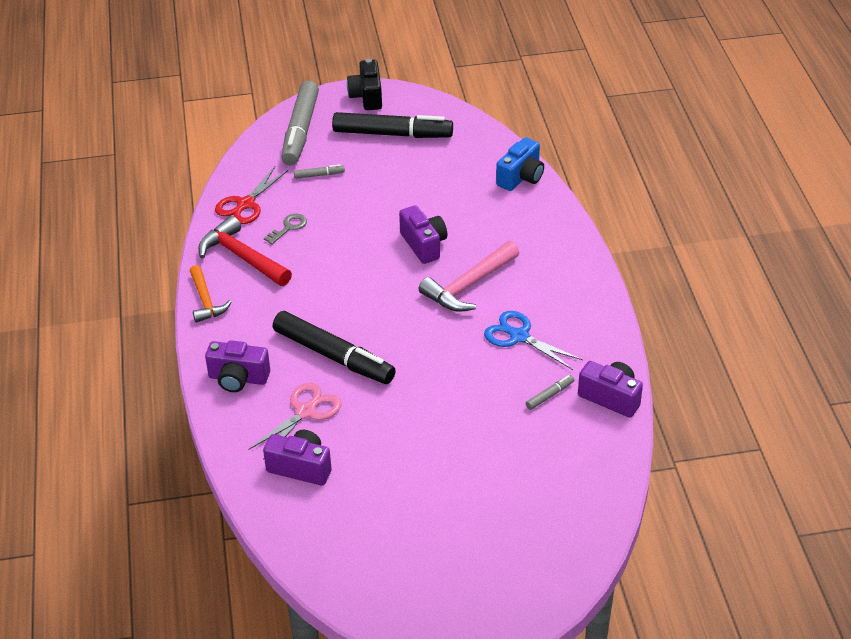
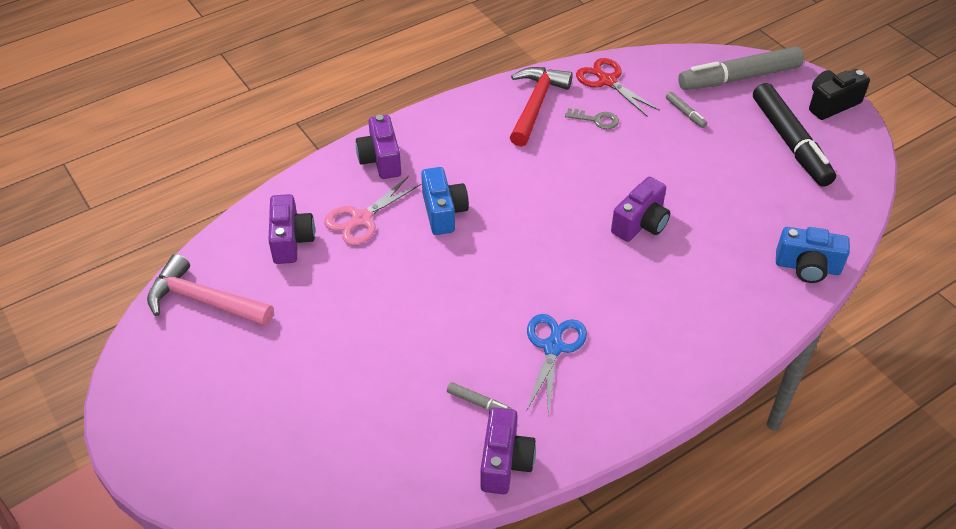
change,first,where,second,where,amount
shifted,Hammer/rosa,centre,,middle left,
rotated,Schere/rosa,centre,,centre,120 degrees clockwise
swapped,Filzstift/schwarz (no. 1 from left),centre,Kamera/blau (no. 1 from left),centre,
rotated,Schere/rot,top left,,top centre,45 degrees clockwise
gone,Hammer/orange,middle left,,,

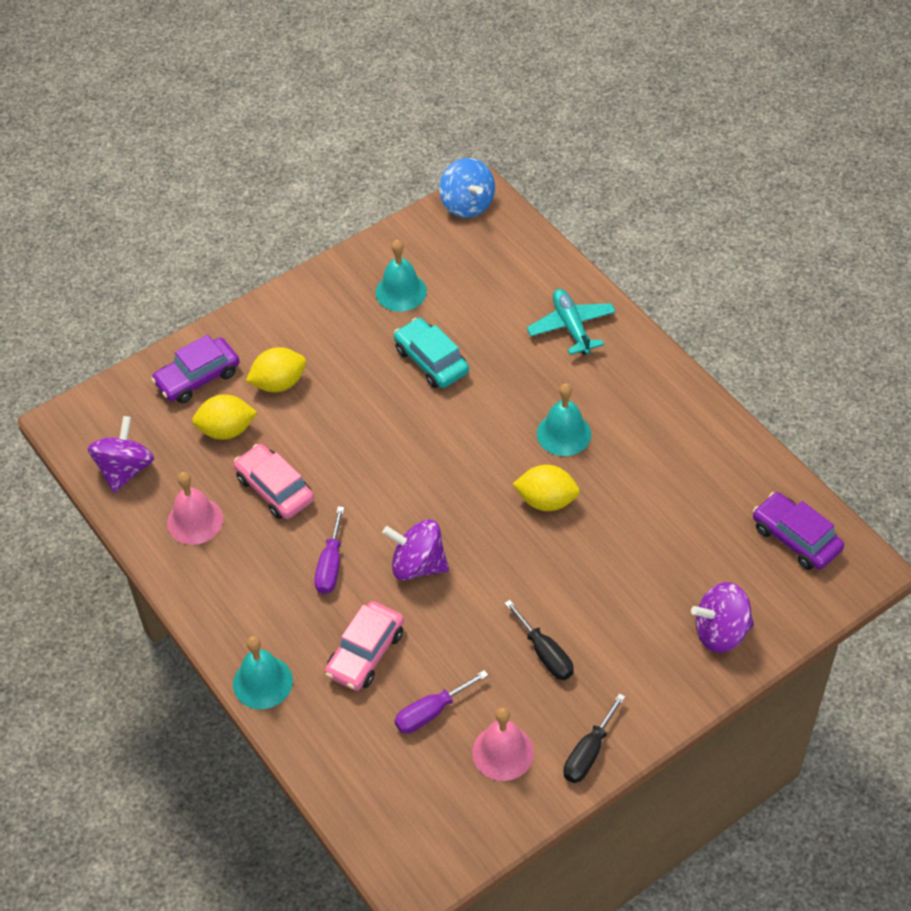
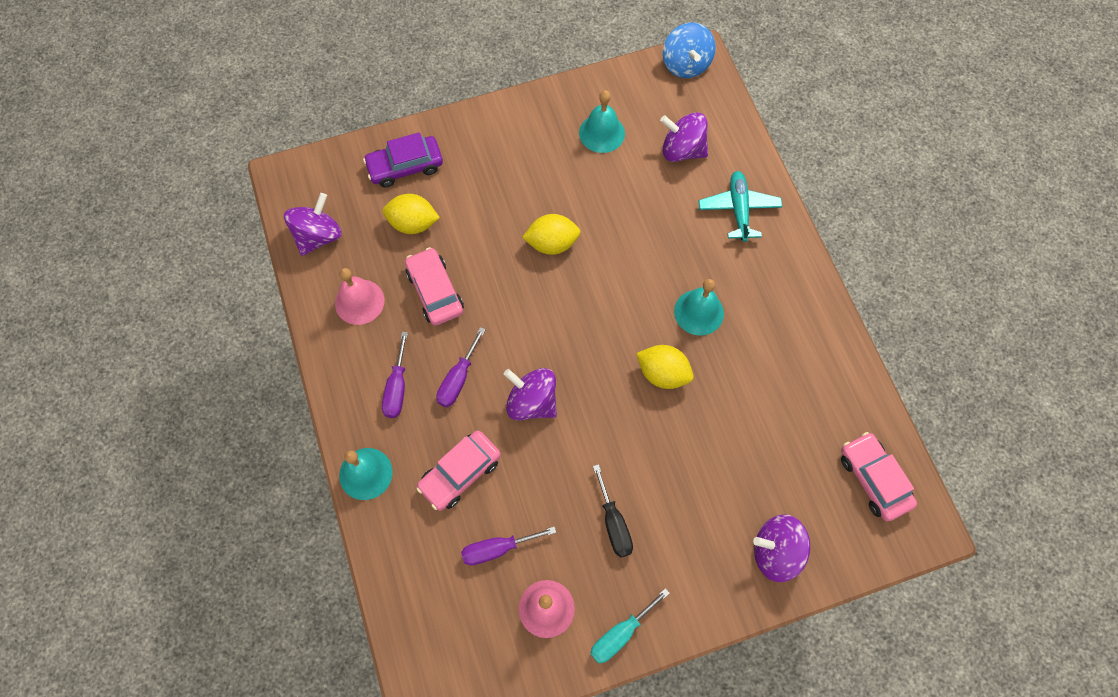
change,first,where,second,where,amount
new,,,Schraubenzieher/lila (no. 1 from left),centre,
shifted,Zitrone/gelb (no. 2 from left),middle left,,centre,
repainted,Schraubenzieher/schwarz (no. 2 from left),bottom centre,Schraubenzieher/türkis,bottom centre,
new,,,Kreisel/lila (no. 3 from left),top centre,
repainted,Auto/lila (no. 2 from left),middle right,Auto/rosa (no. 3 from left),bottom right,
gone,Auto/türkis,centre,,,

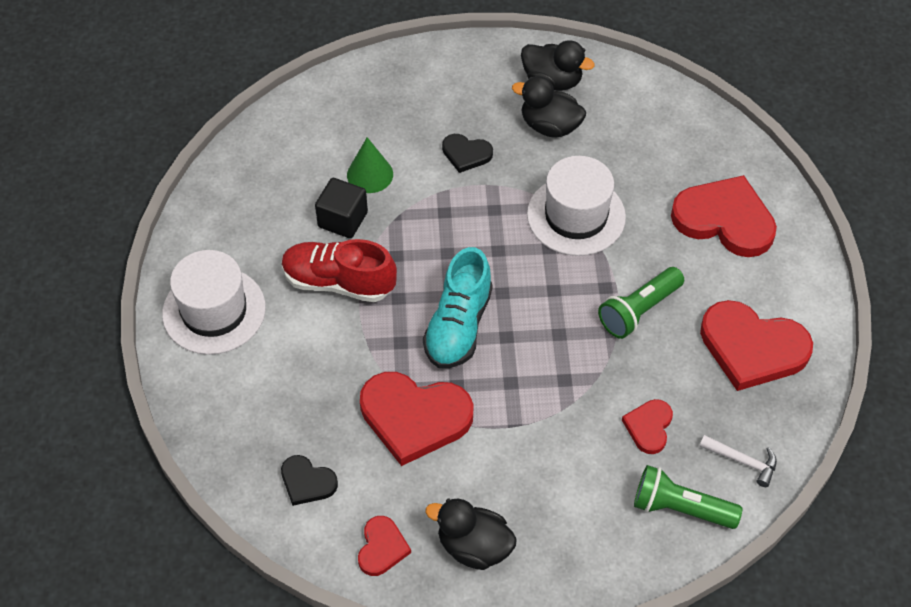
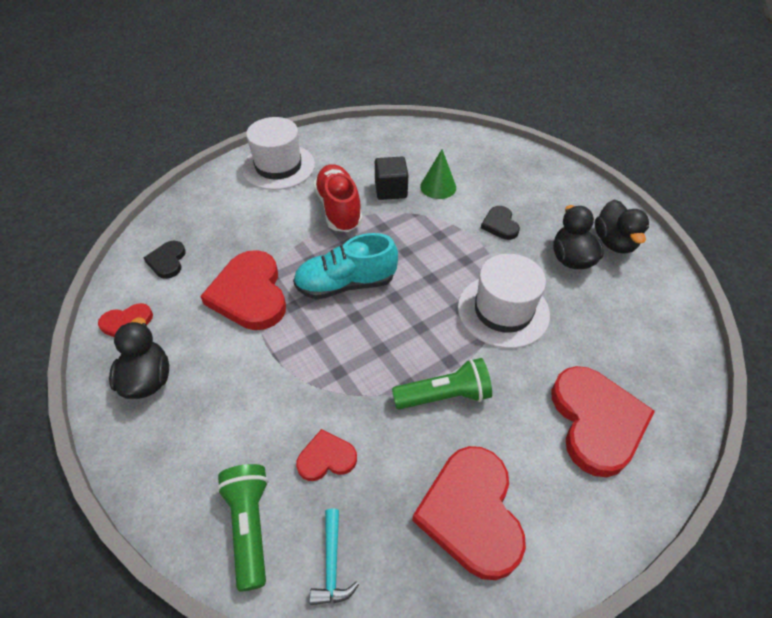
change,first,where,second,where,amount
repainted,Hammer/weiß,bottom right,Hammer/türkis,bottom centre,
rotated,Taschenlampe/grün (no. 1 from left in the first image),middle right,Taschenlampe/grün (no. 2 from left),centre,150 degrees clockwise

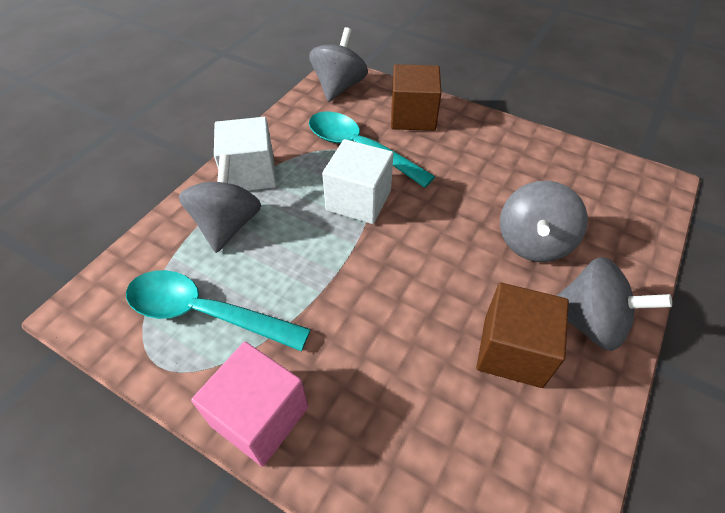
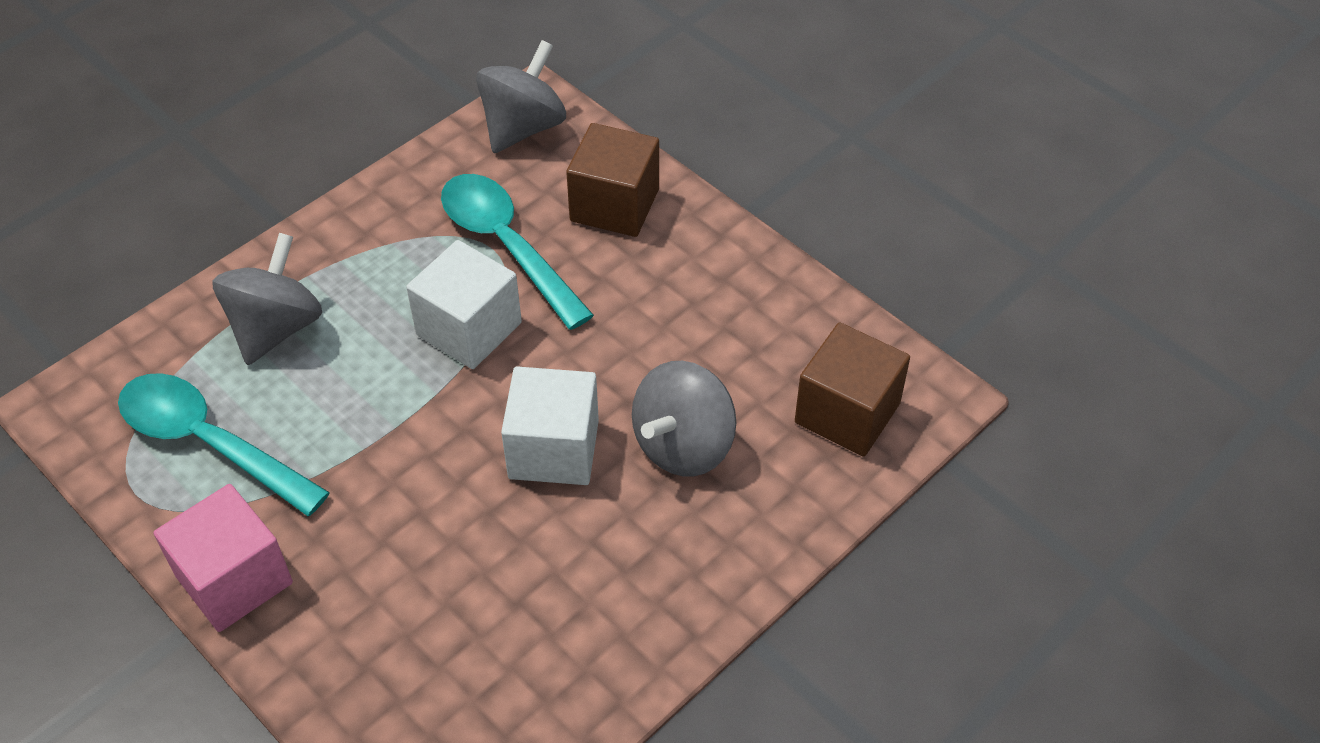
change,first,where,second,where,amount
shifted,Kubus/weiß (no. 1 from left in the first image),top centre,Kubus/weiß (no. 2 from left),centre,
shifted,Kubus/braun (no. 2 from left),middle right,,centre,
gone,Kreisel/grau (no. 4 from left),middle right,,,

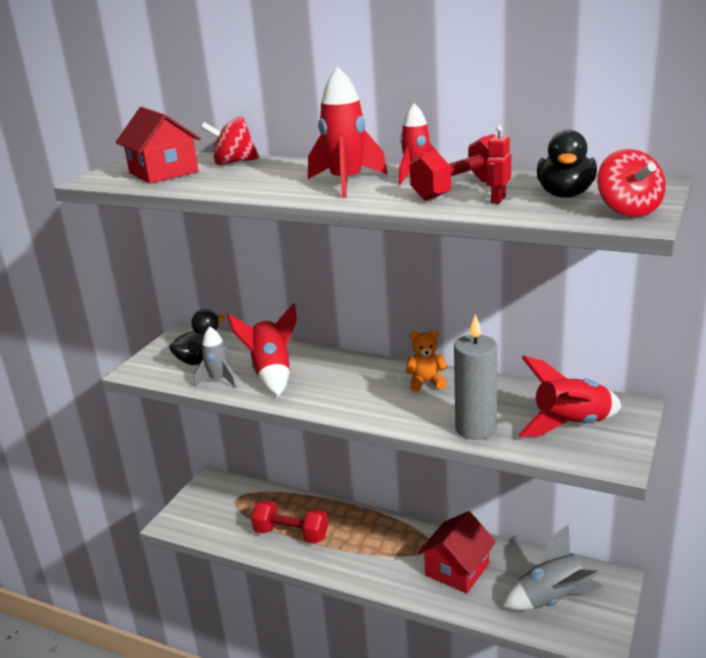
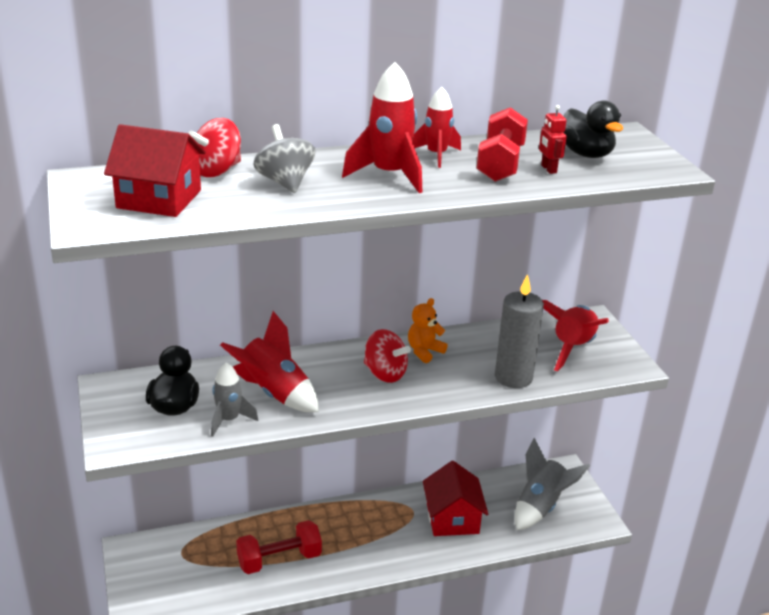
change,first,where,second,where,amount
new,,,Kreisel/grau,top centre,
shifted,Kreisel/rot (no. 2 from left),top right,,centre,

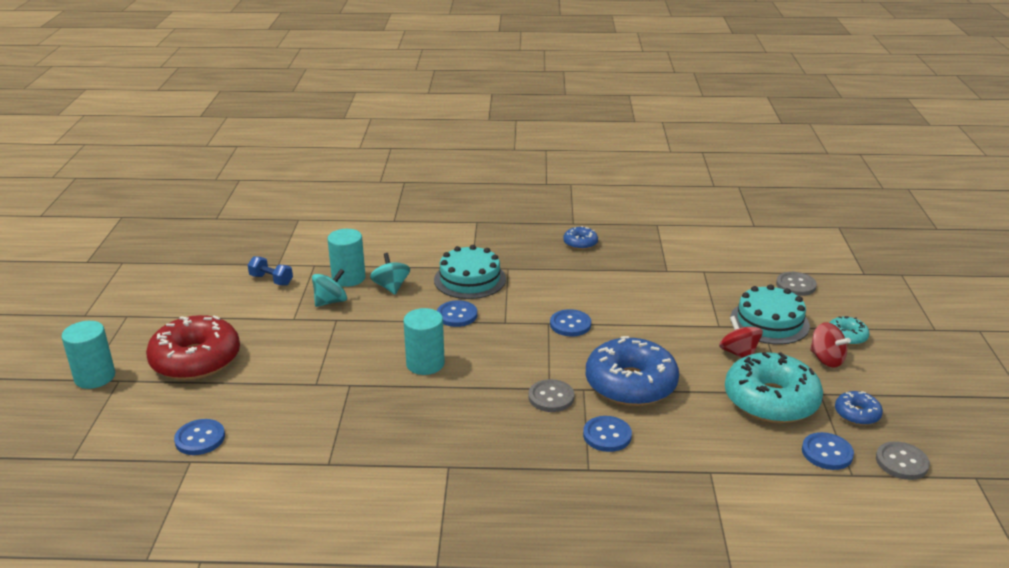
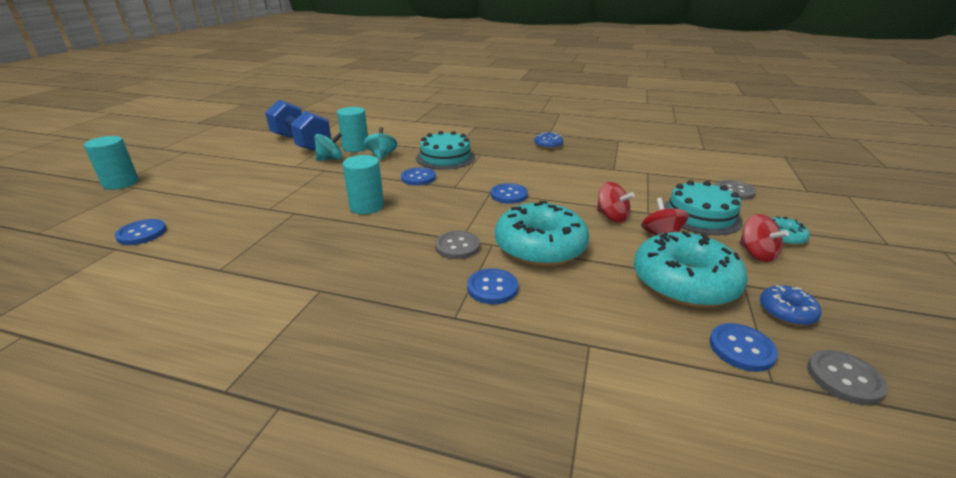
change,first,where,second,where,amount
scaled,Hantel/blau,middle left,,top left,x2.20
repainted,Donut/blau (no. 2 from left),centre,Donut/türkis (no. 1 from left),centre,
new,,,Kreisel/rot (no. 1 from left),centre,
gone,Donut/rot,middle left,,,

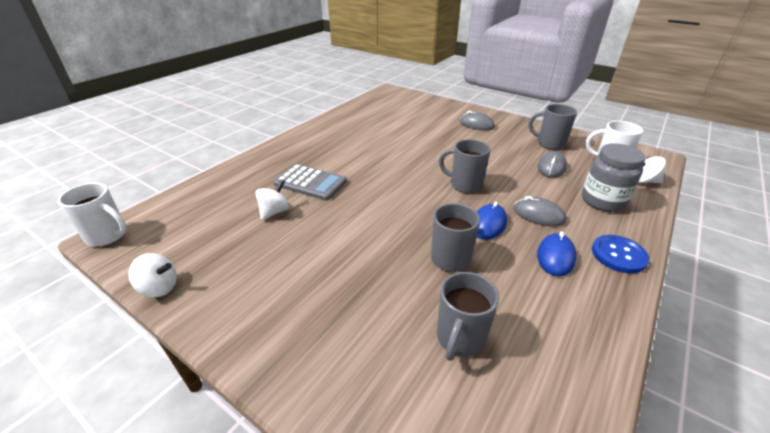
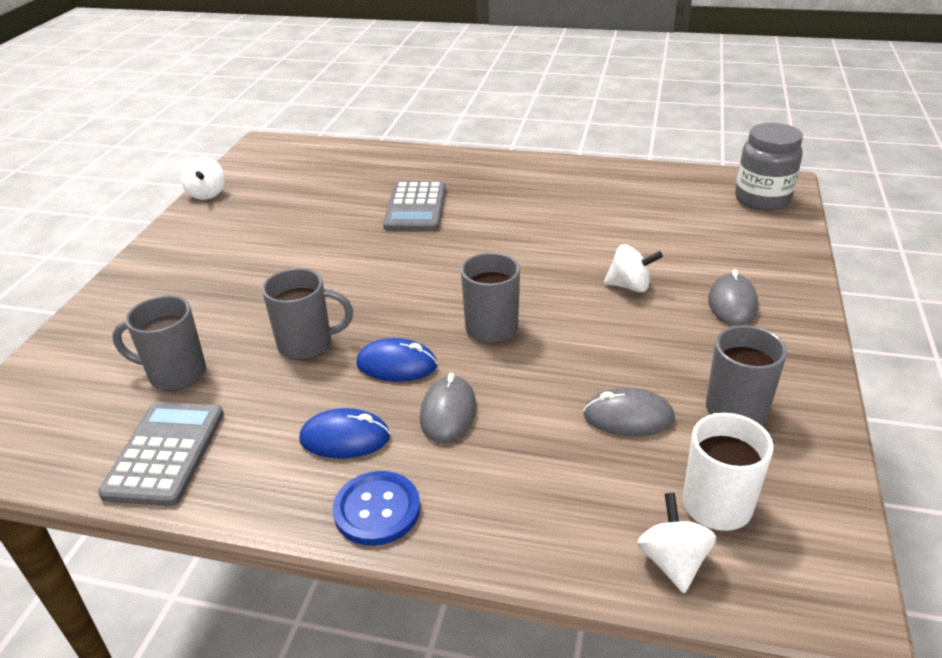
change,first,where,second,where,amount
new,,,Taschenrechner/grau (no. 1 from left),bottom left,
shifted,Kreisel/weiß (no. 2 from left),centre,,middle right,
shifted,Einmachglas/grau,middle right,,top right,
gone,Tasse/weiß (no. 1 from left),middle left,,,

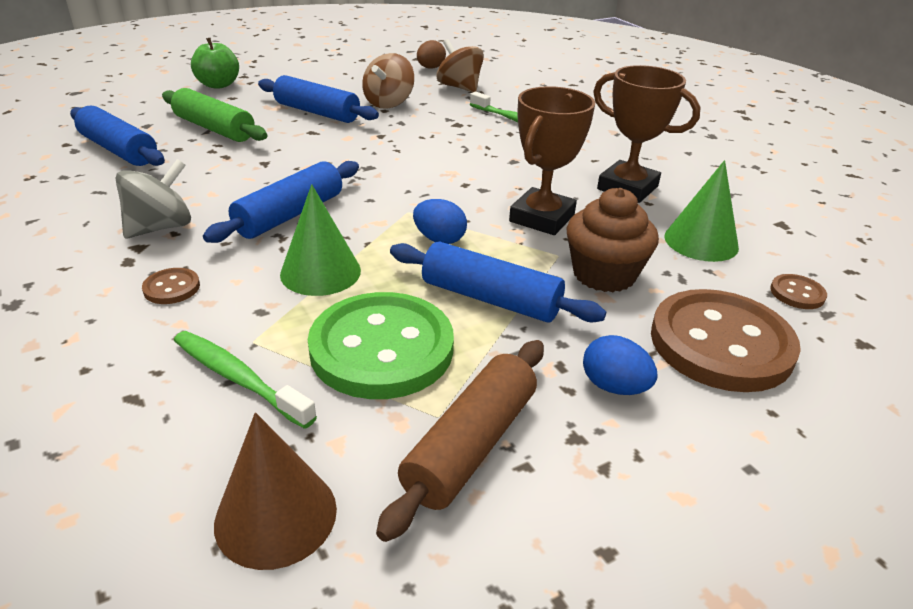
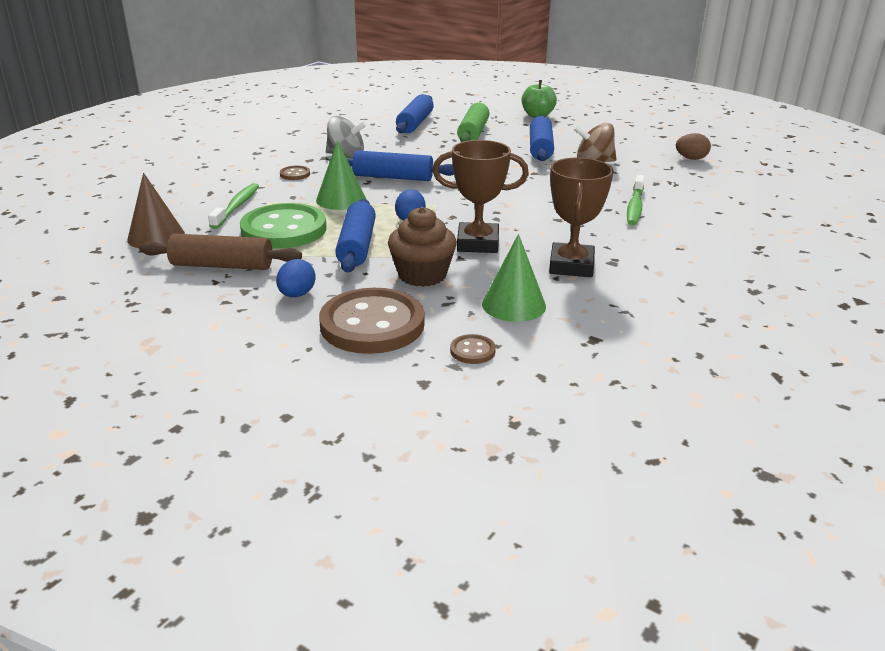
change,first,where,second,where,amount
gone,Kreisel/braun (no. 2 from left),top centre,,,

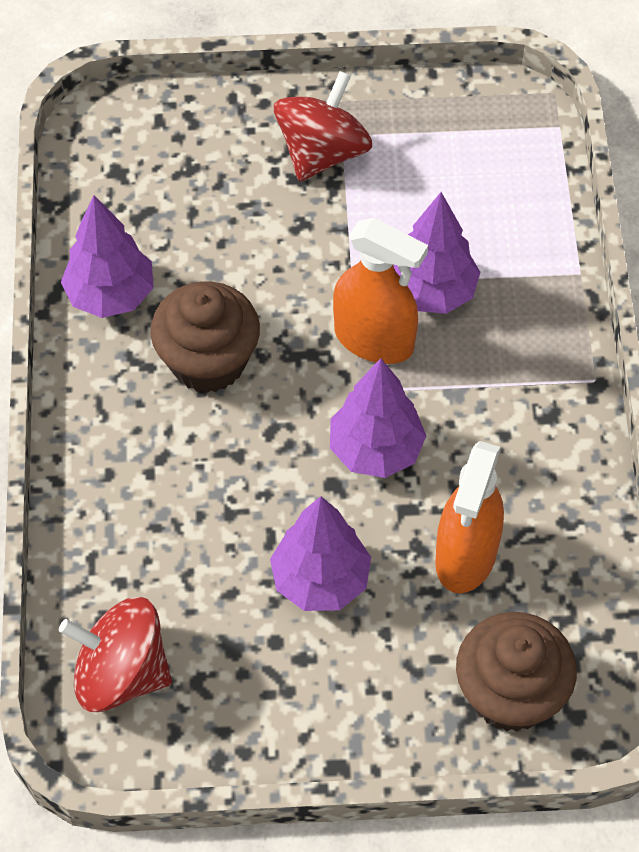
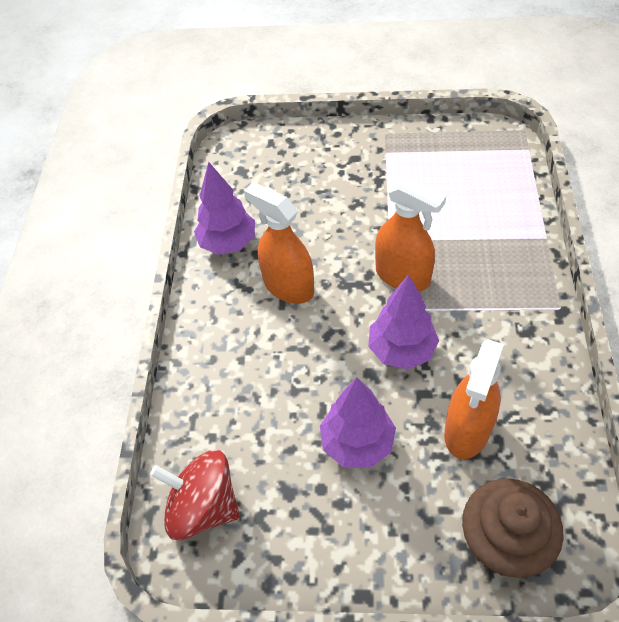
change,first,where,second,where,amount
swapped,Muffin/braun (no. 1 from left),middle left,Sprühflasche/orange (no. 1 from left),centre,
gone,Kreisel/rot (no. 2 from left),top centre,,,
gone,Baum/lila (no. 4 from left),top right,,,

